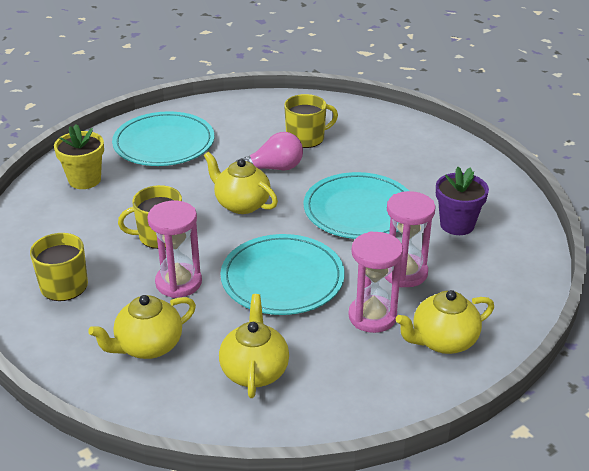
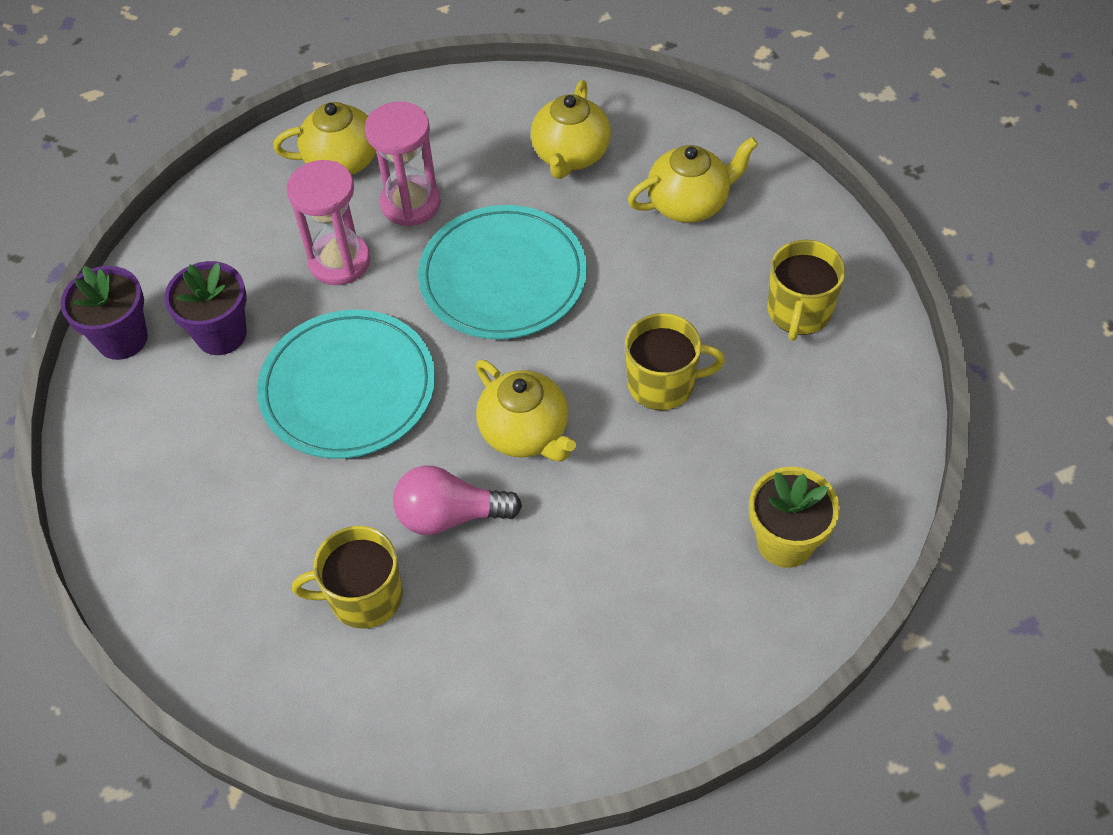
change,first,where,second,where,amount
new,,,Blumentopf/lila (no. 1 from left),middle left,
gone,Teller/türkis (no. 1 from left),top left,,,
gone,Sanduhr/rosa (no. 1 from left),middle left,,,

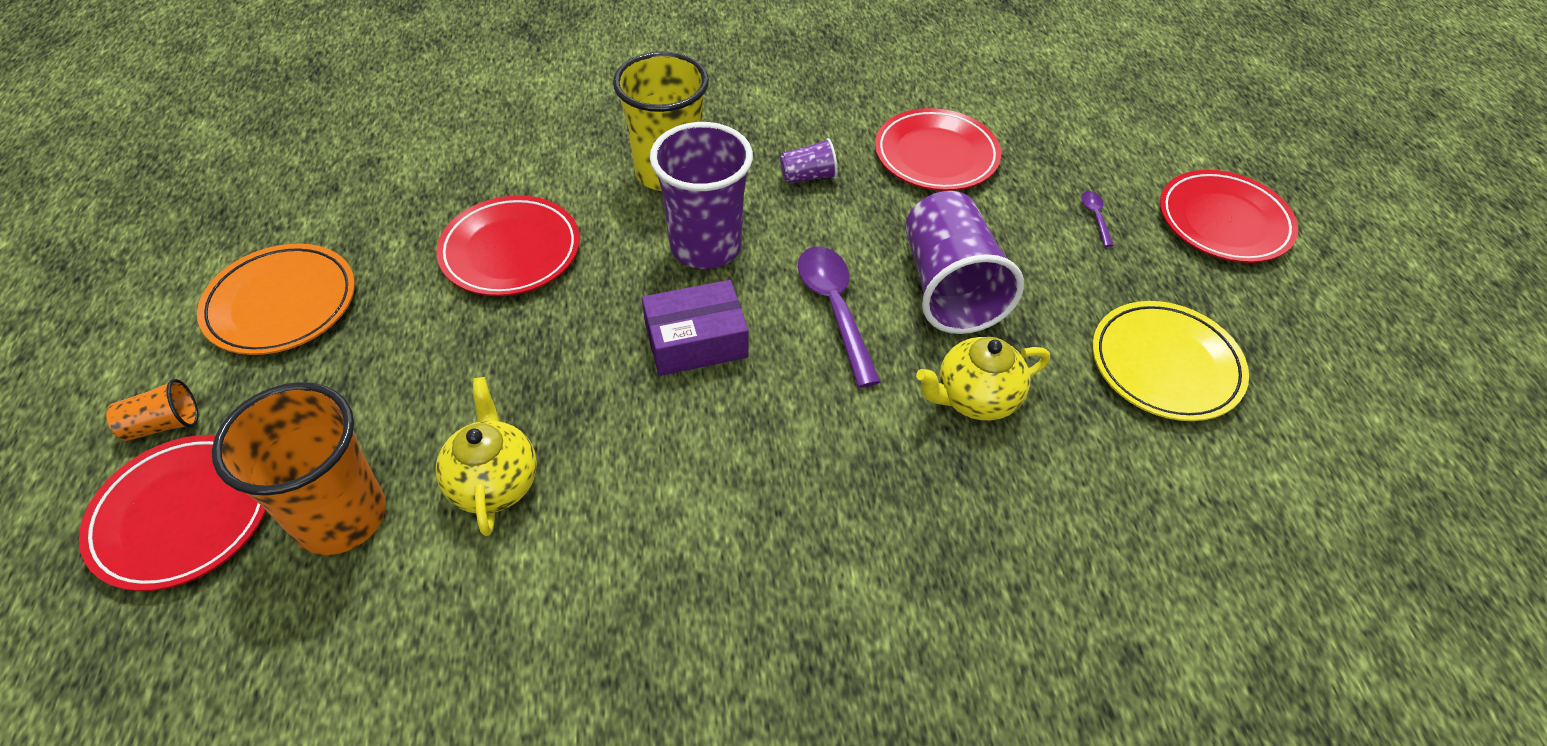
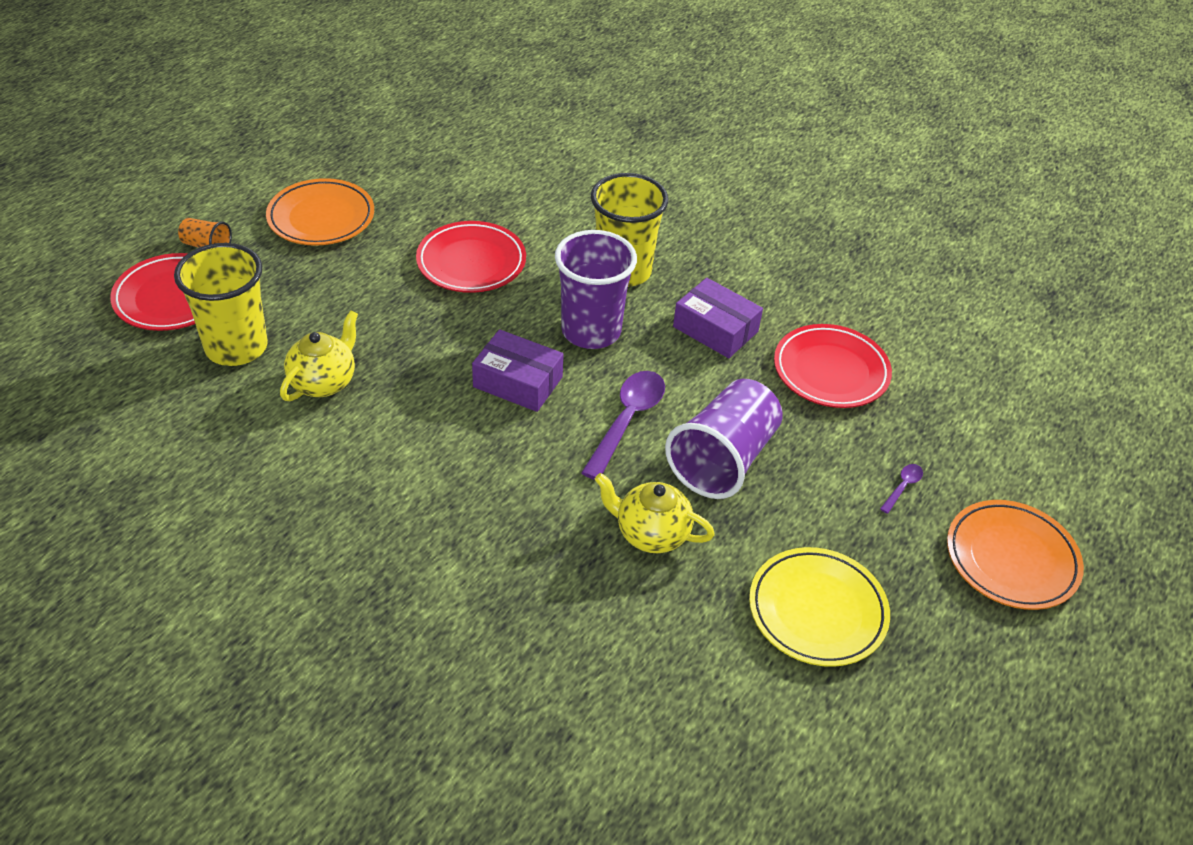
change,first,where,second,where,amount
repainted,Becher/orange (no. 2 from left),middle left,Becher/gelb (no. 1 from left),middle left,
swapped,Becher/lila (no. 2 from left),top centre,Schachtel/lila (no. 2 from left),centre,
repainted,Teller/rot (no. 4 from left),top right,Teller/orange (no. 2 from left),middle right,

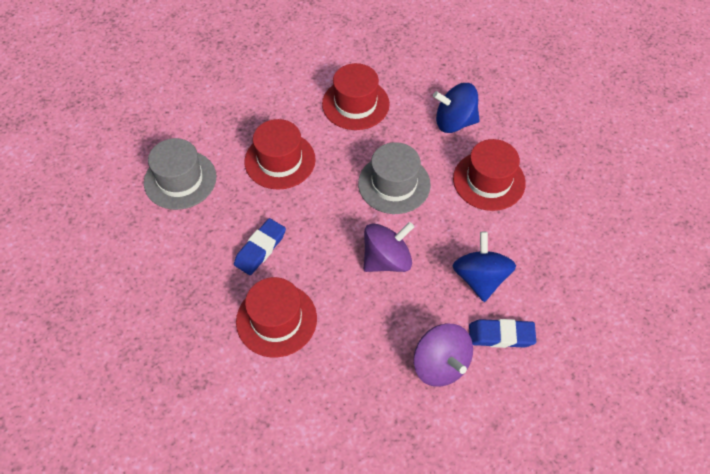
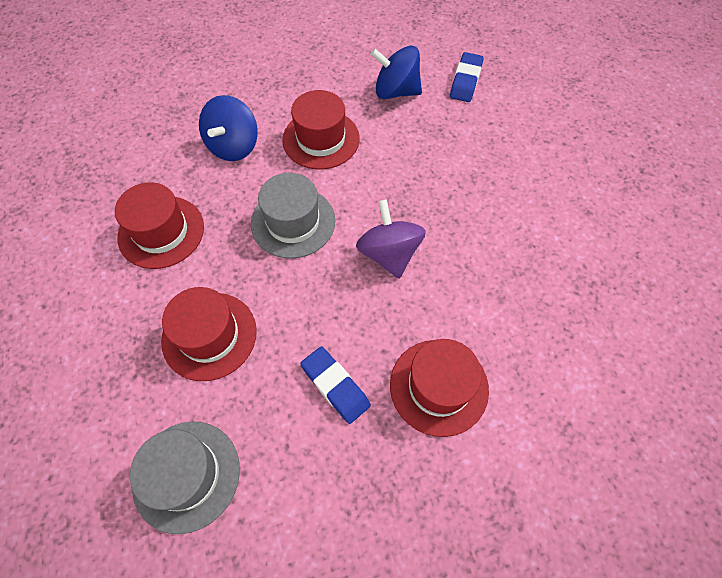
change,first,where,second,where,amount
shifted,Kreisel/blau (no. 2 from left),middle right,,top centre,
shifted,Radiergummi/blau (no. 2 from left),bottom right,,top centre,
gone,Kreisel/lila (no. 2 from left),bottom centre,,,

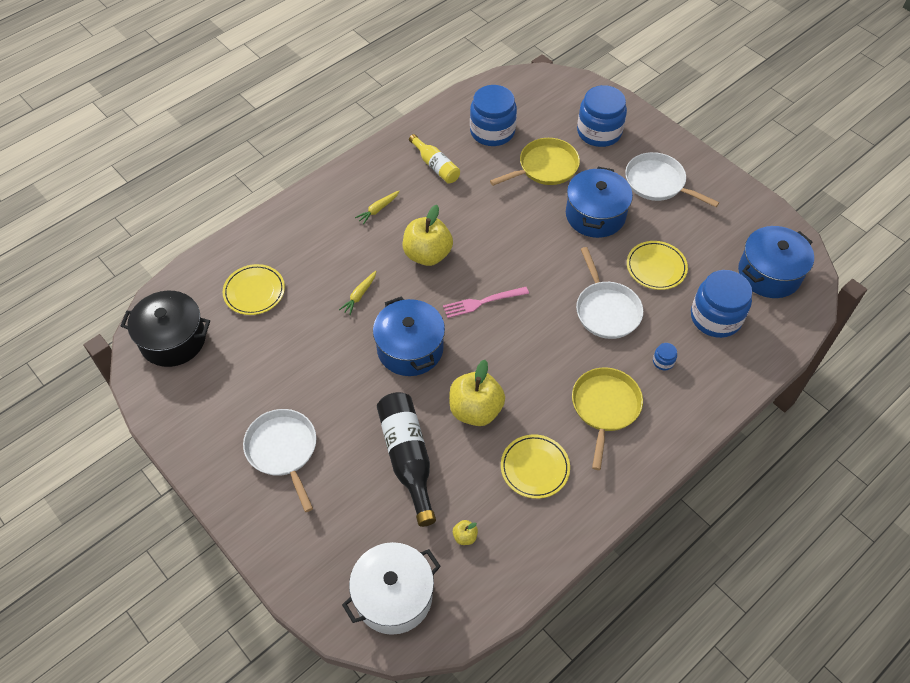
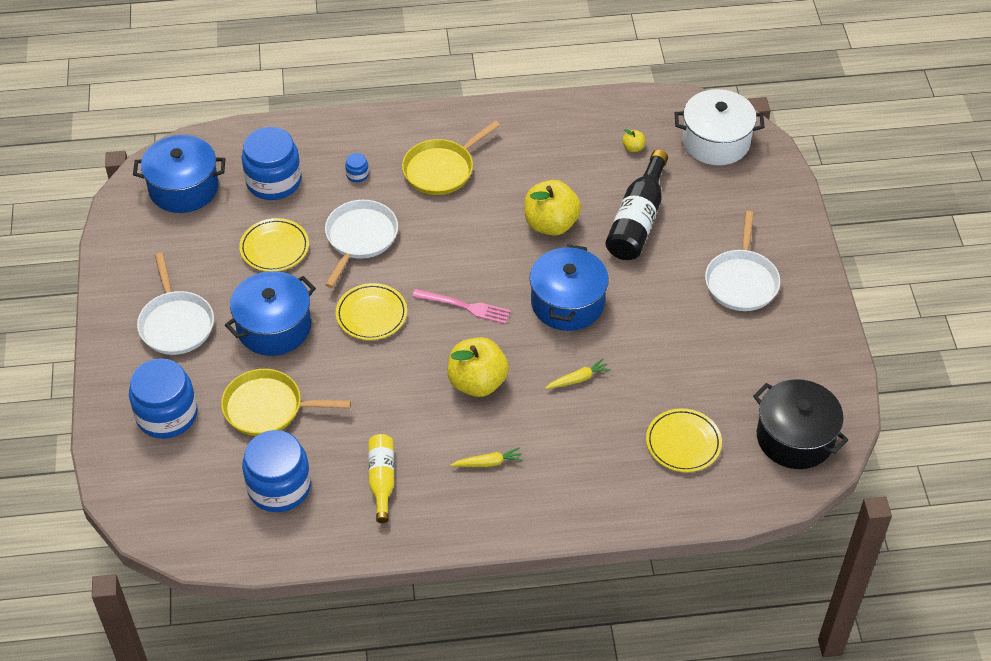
change,first,where,second,where,amount
shifted,Teller/gelb (no. 2 from left),bottom centre,,centre,

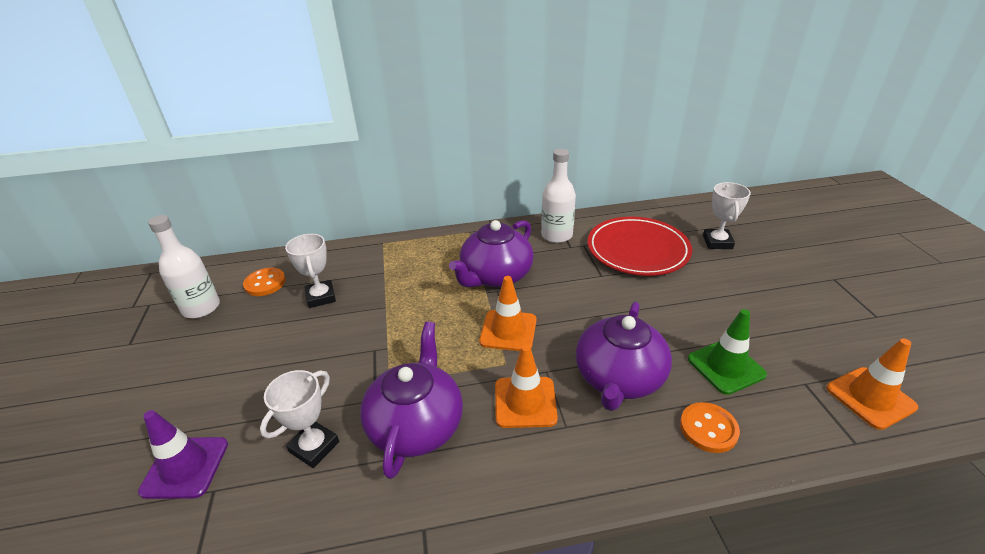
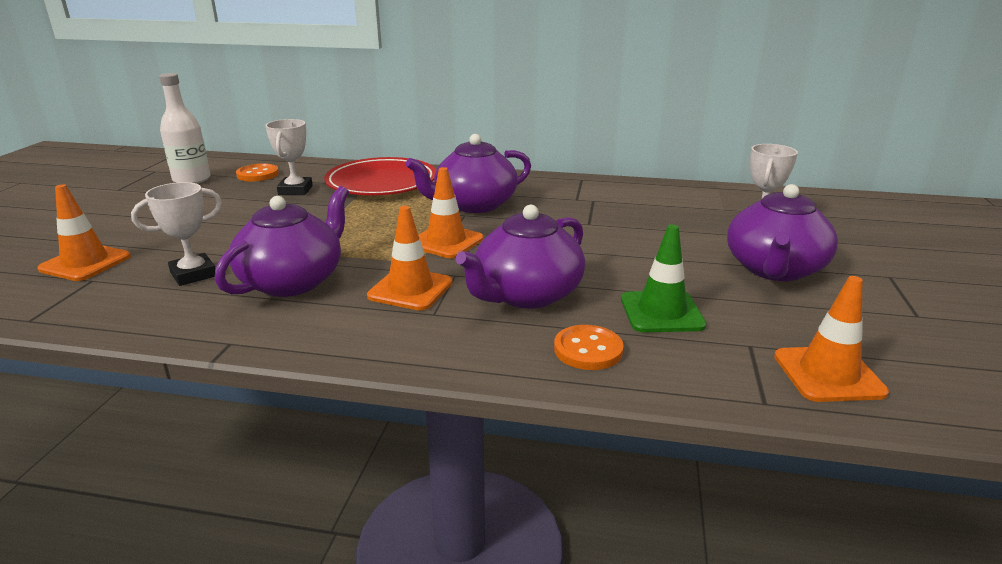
change,first,where,second,where,amount
repainted,Leitkegel/lila,bottom left,Leitkegel/orange (no. 1 from left),middle left,
shifted,Teller/rot,centre,,top centre,
new,,,Teekanne/lila (no. 4 from left),middle right,
gone,Flasche/weiß (no. 2 from left),centre,,,

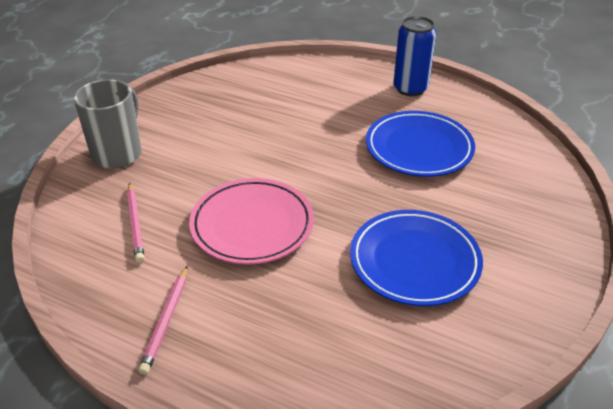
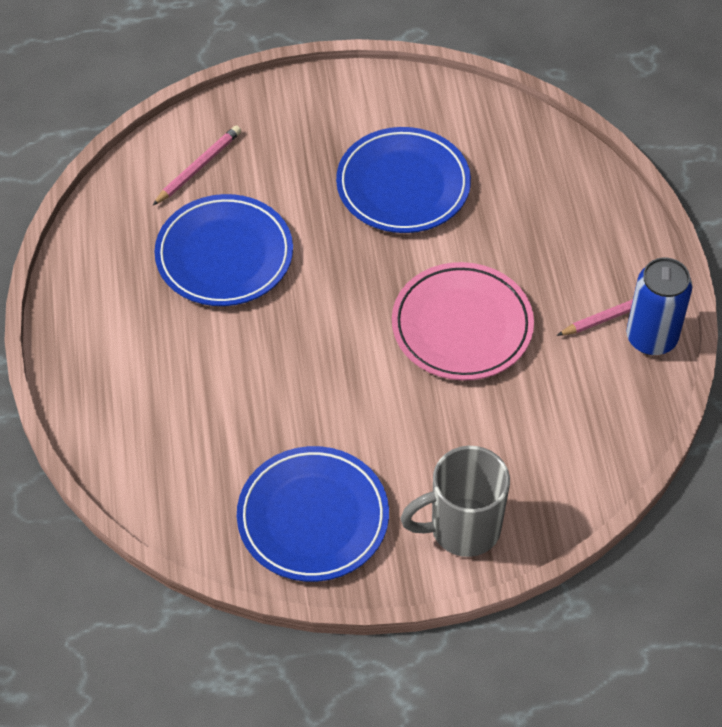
change,first,where,second,where,amount
shifted,Bleistift/rosa (no. 1 from left),middle left,,top left,
new,,,Teller/blau (no. 2 from left),bottom centre,
shifted,Dose/blau,top right,,middle right,

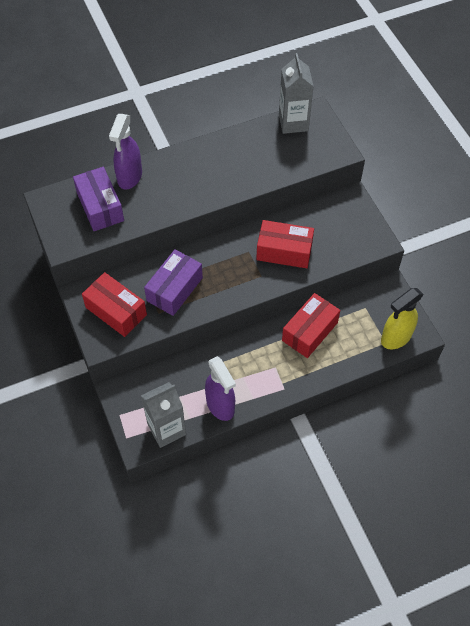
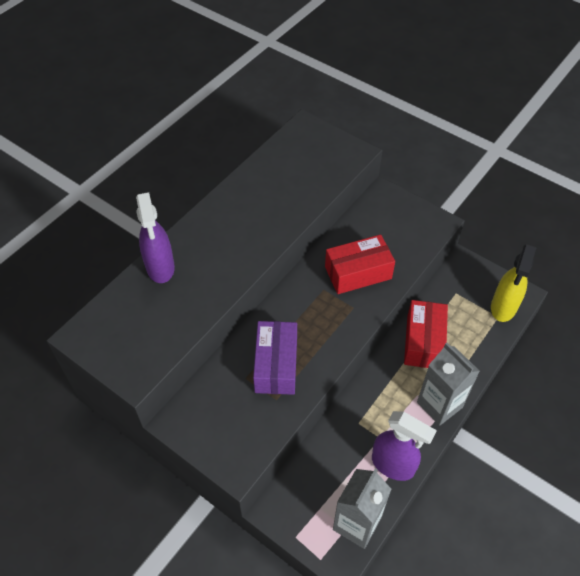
change,first,where,second,where,amount
shifted,Getränkekarton/grau (no. 2 from left),top centre,,bottom right,
gone,Schachtel/lila (no. 1 from left),top left,,,
gone,Schachtel/rot (no. 1 from left),middle left,,,

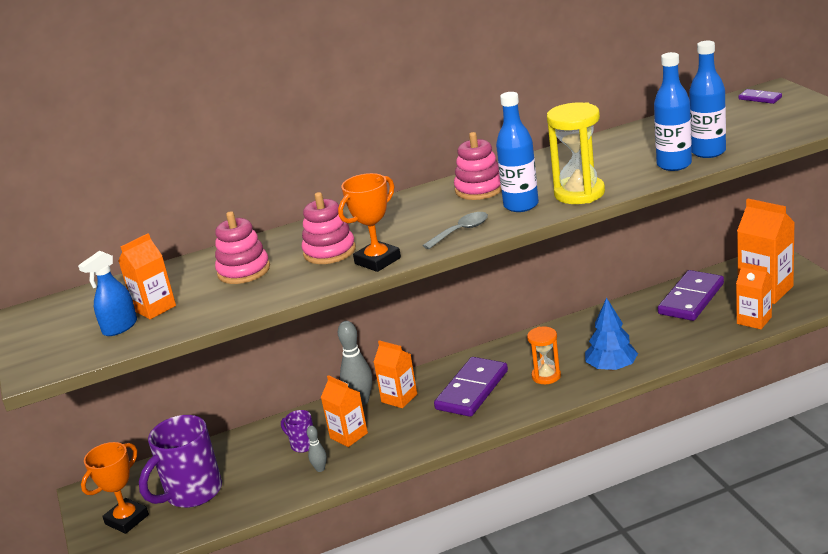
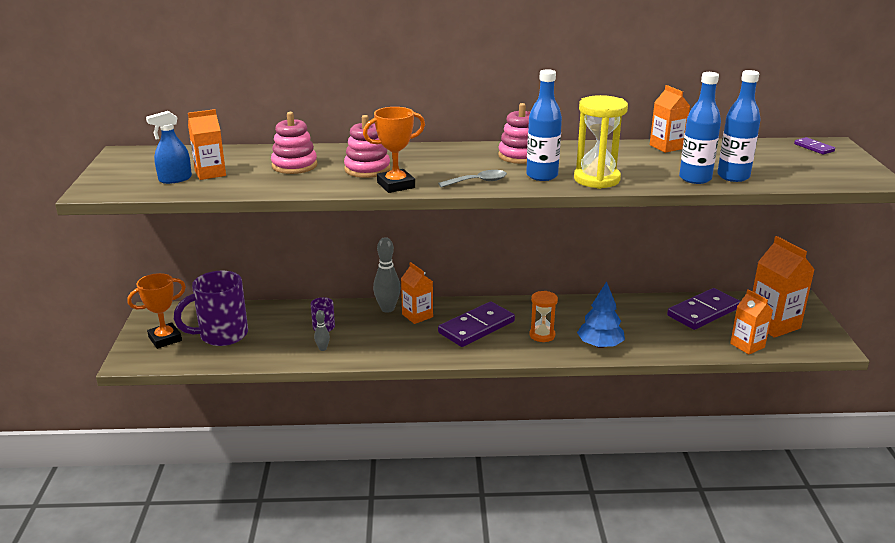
change,first,where,second,where,amount
shifted,Getränkekarton/orange (no. 2 from left in the first image),bottom centre,Getränkekarton/orange (no. 3 from left),top right,

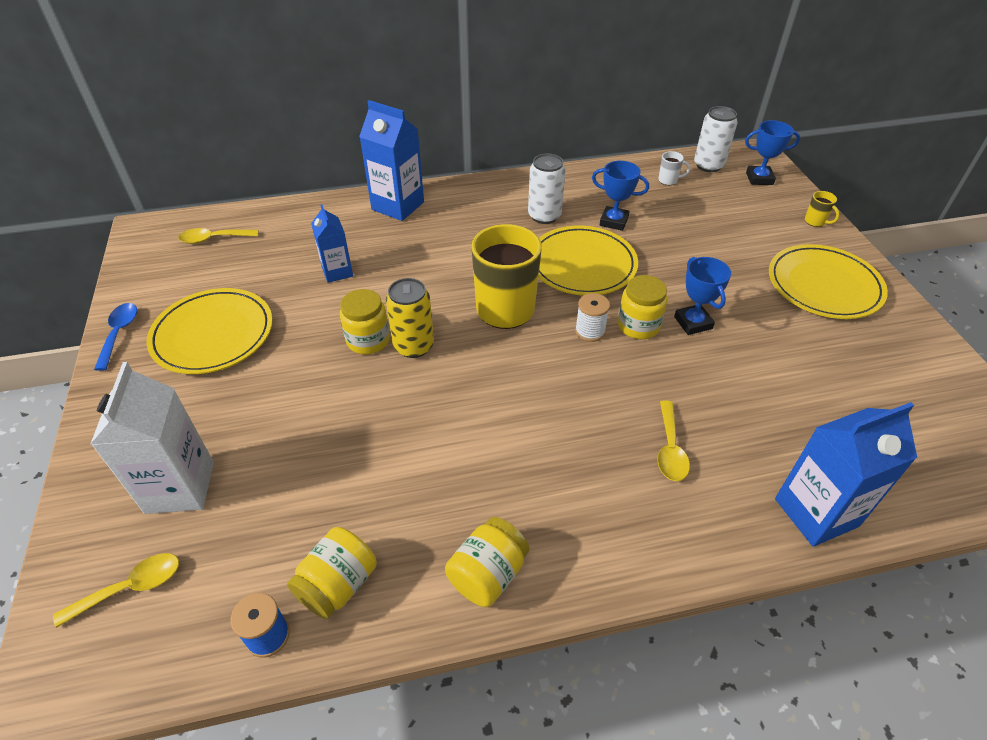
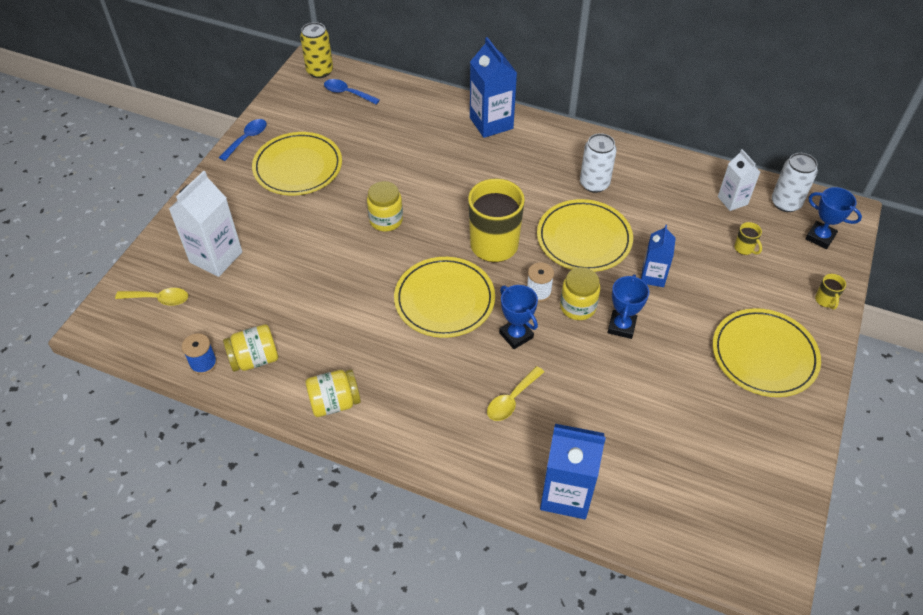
change,first,where,second,where,amount
shifted,Dose/gelb,centre,,top centre,
repainted,Löffel/gelb (no. 2 from left),top left,Löffel/blau (no. 2 from left),top centre,
new,,,Teller/gelb (no. 2 from left),centre,
shifted,Pokal/blau (no. 1 from left),top centre,,centre,
shifted,Getränkekarton/blau (no. 1 from left in the first image),top centre,Getränkekarton/blau (no. 3 from left),middle right,
swapped,Tasse/weiß,top right,Getränkekarton/weiß (no. 2 from left),top right,
new,,,Tasse/gelb (no. 2 from left),middle right,

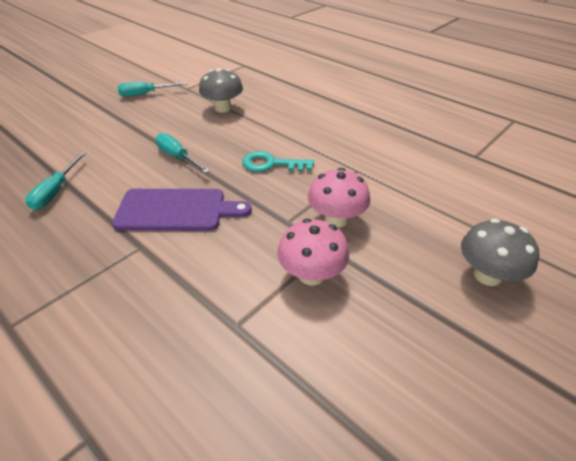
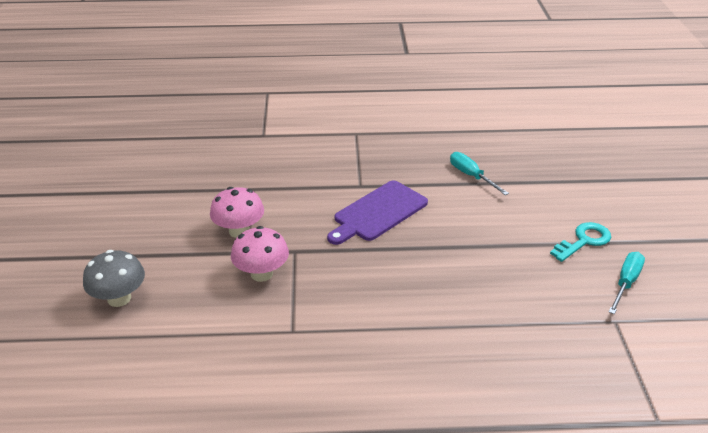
change,first,where,second,where,amount
shifted,Schlüssel/türkis,centre,,middle right,
gone,Schraubenzieher/türkis (no. 3 from left),top left,,,
gone,Pilz/grau (no. 1 from left),top centre,,,

